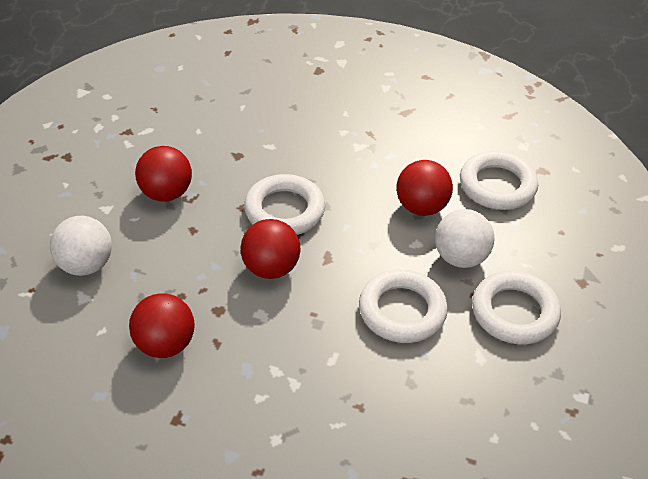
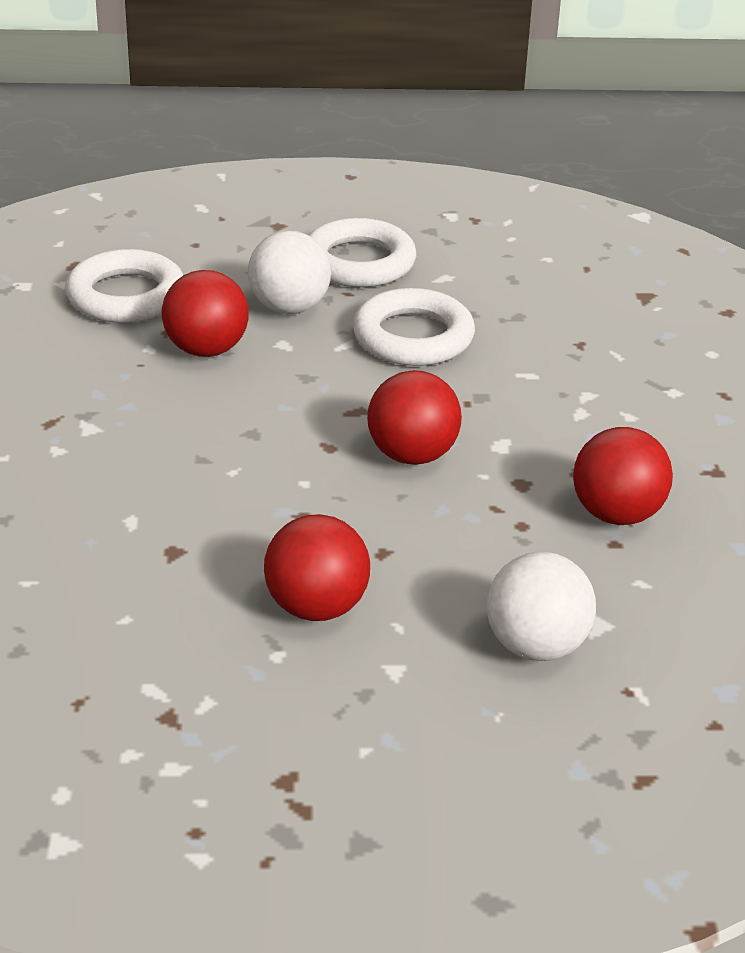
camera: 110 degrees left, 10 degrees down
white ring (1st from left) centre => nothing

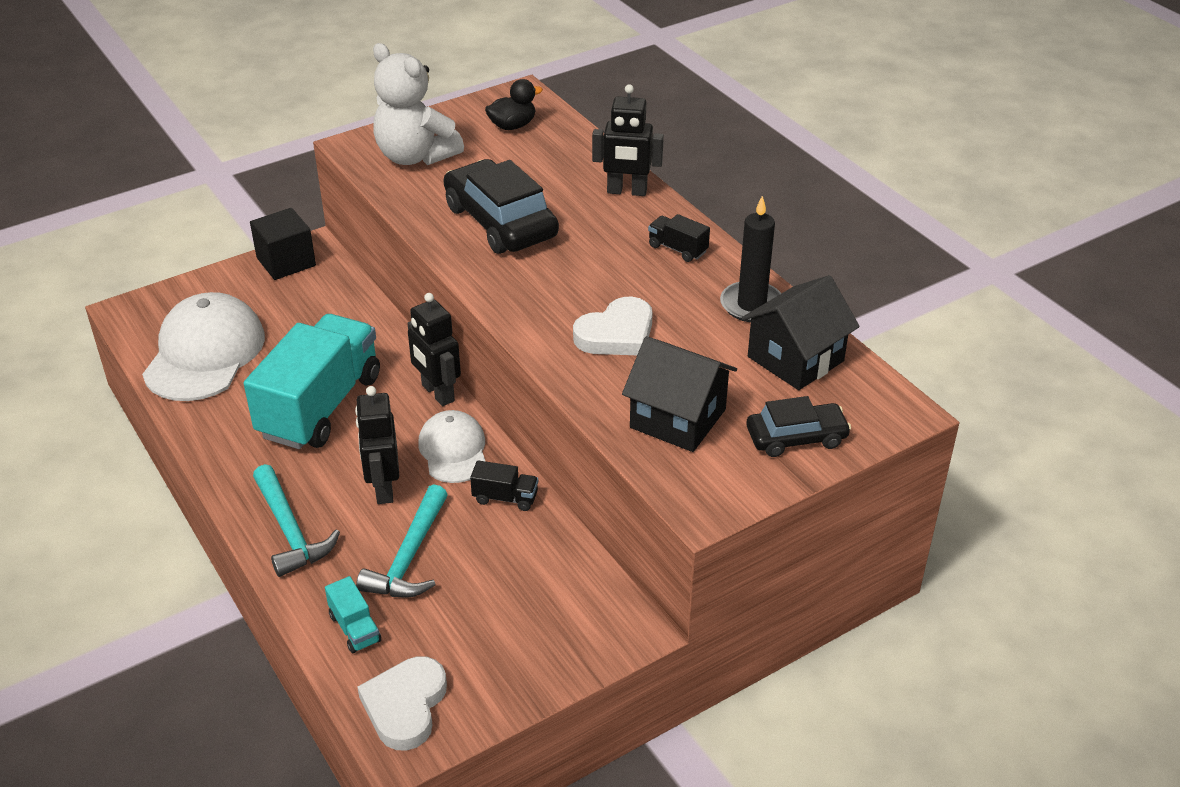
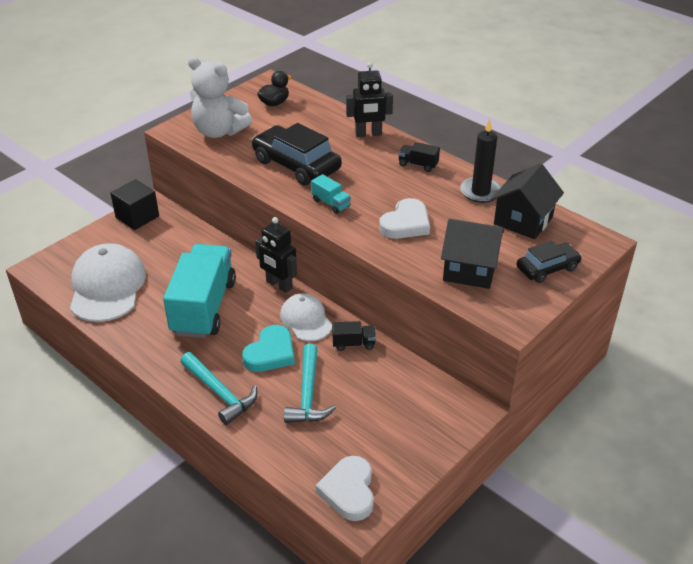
camera: 15 degrees left, 0 degrees up
turquoise truck (2nd from left) bottom left => turquoise truck (2nd from left) centre, moved
black robot (1st from left) middle left => turquoise heart centre

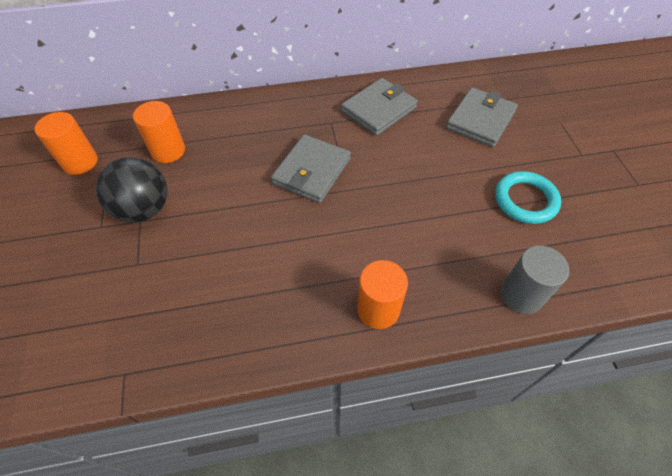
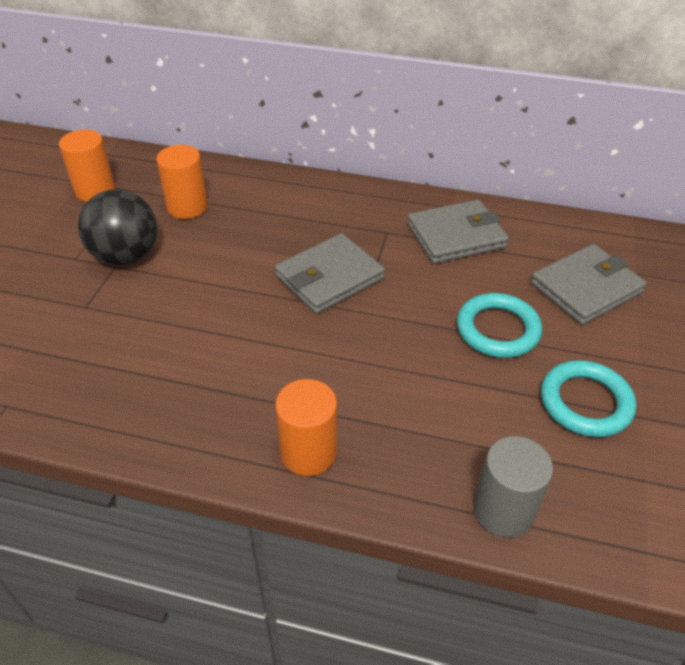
camera: 25 degrees right, 10 degrees down
nothing => turquoise ring (1st from left) middle right

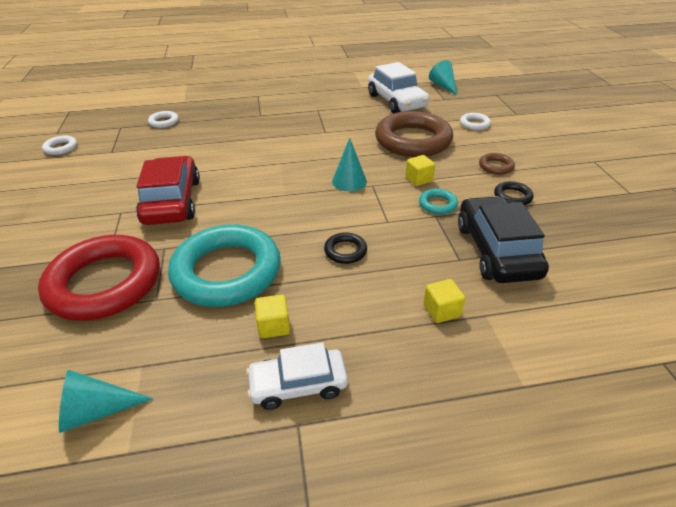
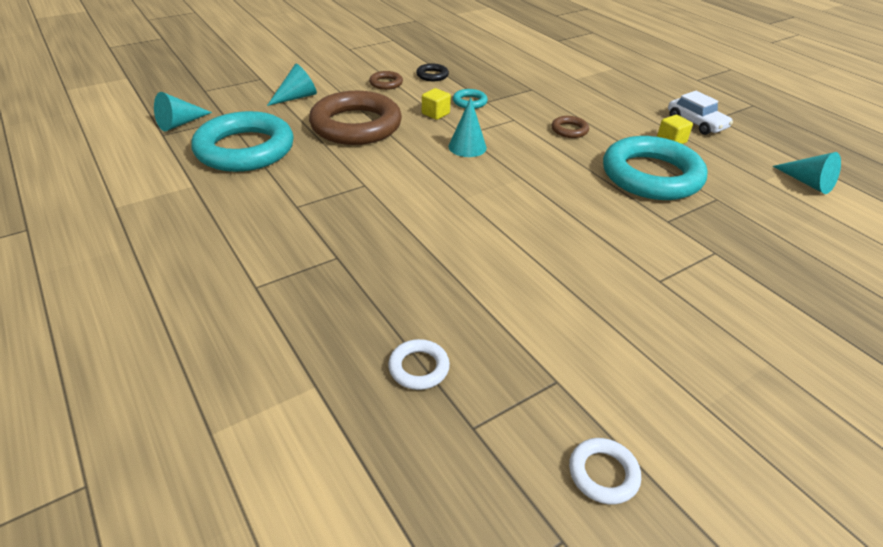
camera: 115 degrees left, 0 degrees up
red ring middle left => nothing
red car middle left => nothing
black ring (1st from left) centre => brown ring (3rd from left) top centre
white car (2nd from left) top centre => turquoise ring (1st from left) top left
yellow cube (3rd from left) centre => nothing
black car middle right => nothing
white ring (3rd from left) top right => turquoise cone (2nd from left) top left

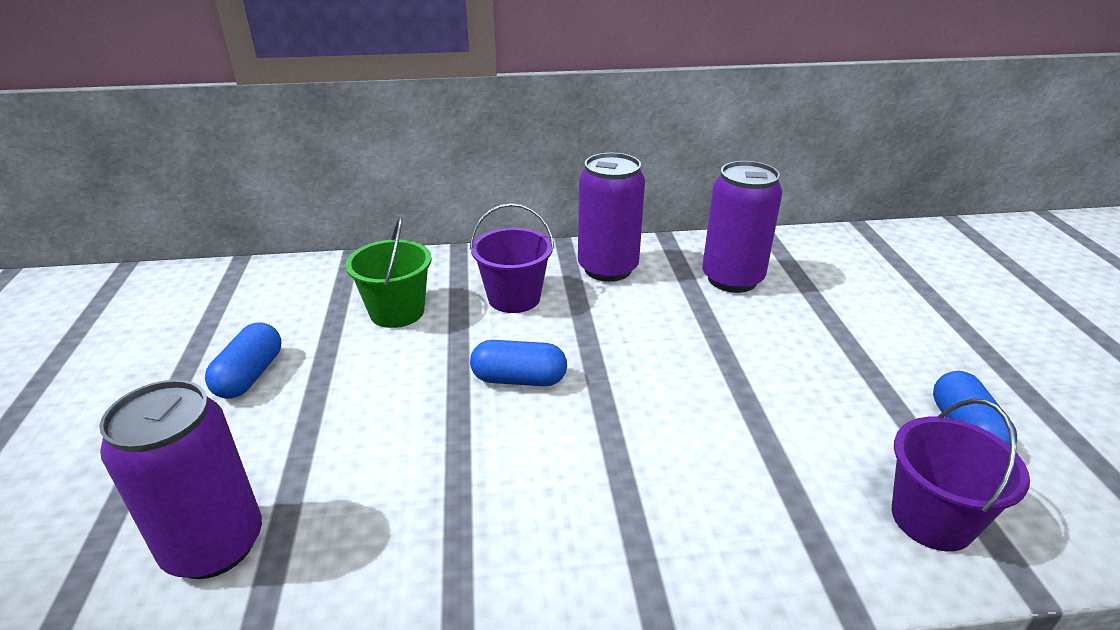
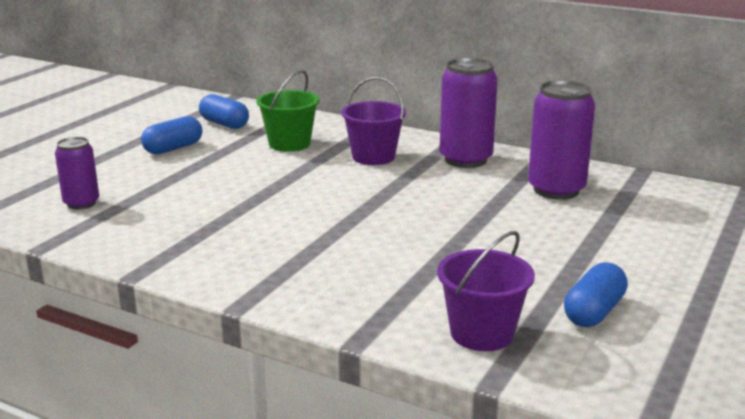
camera: 35 degrees right, 10 degrees down
purple can (1st from left) bottom left => purple can (1st from left) middle left, x0.60
blue capsule (2nd from left) centre => blue capsule (2nd from left) top left, moved

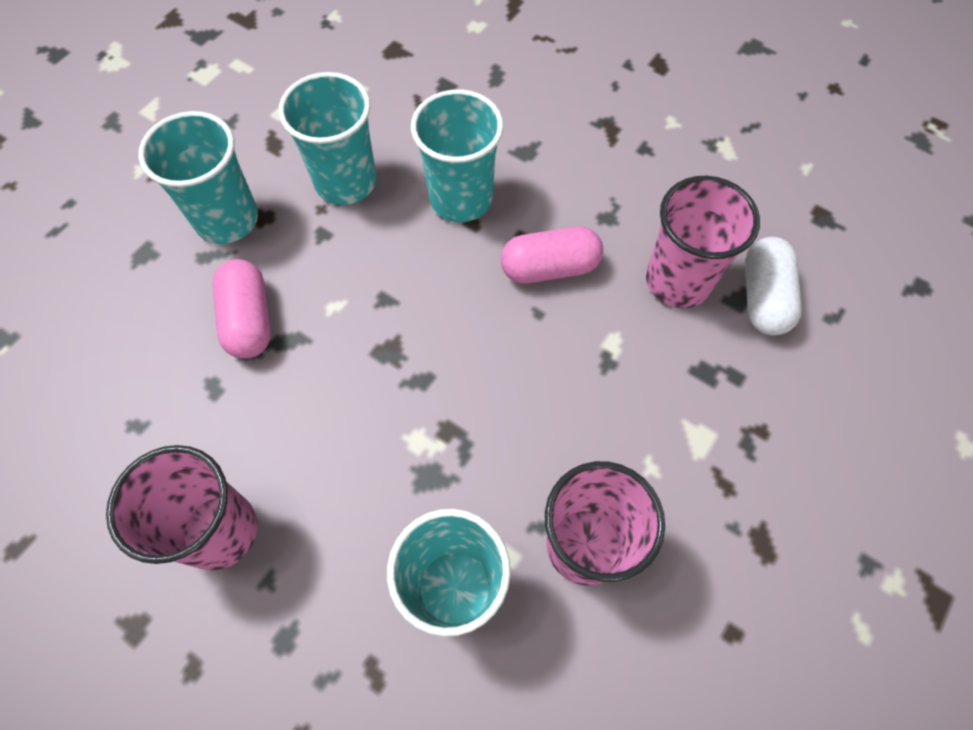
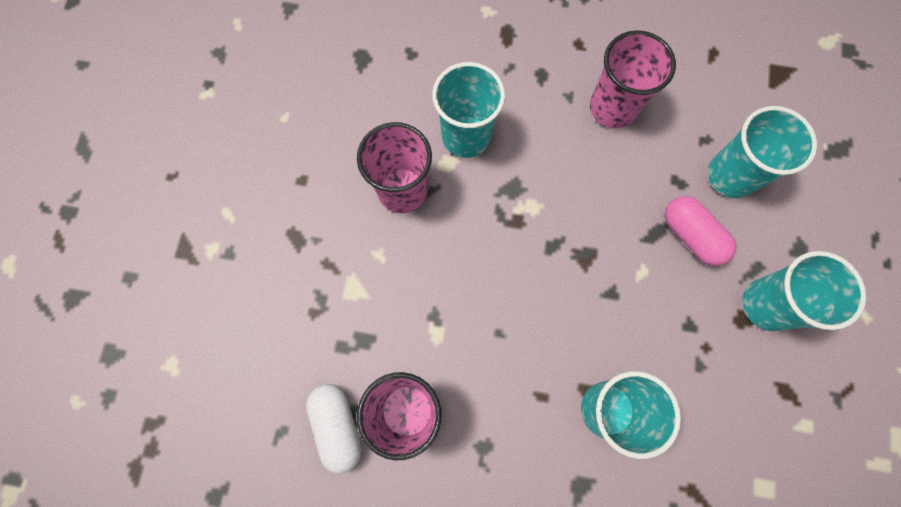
camera: 155 degrees right, 10 degrees up
turquoise cup (2nd from left in the first image) top centre => turquoise cup (3rd from left) top right, moved
pink capsule (2nd from left) centre => nothing

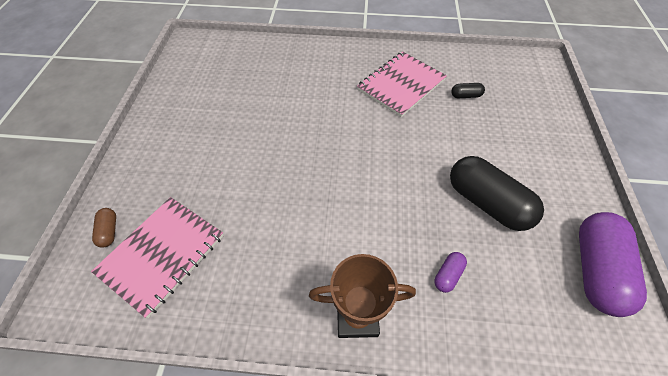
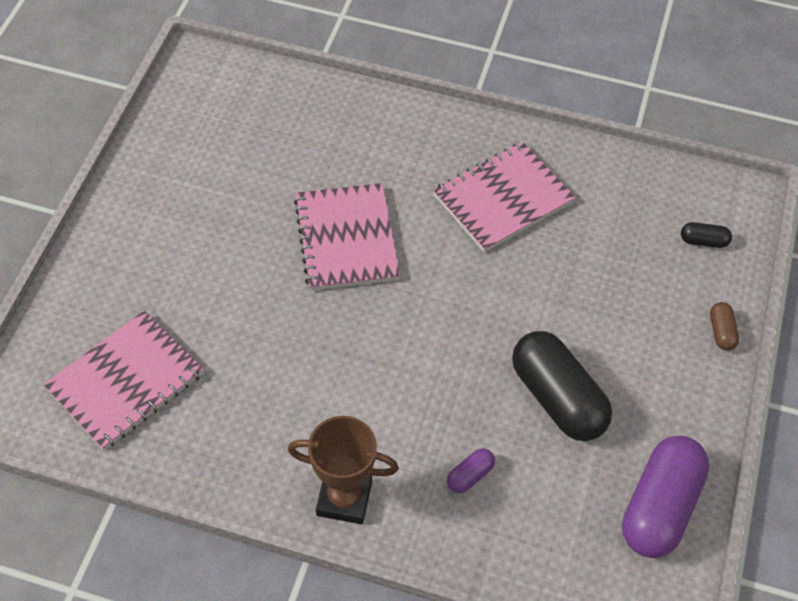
camera: 10 degrees right, 0 degrees up
brown capsule middle left => brown capsule middle right, moved
black capsule (1st from left in the first image) top right => black capsule (2nd from left) middle right, moved
nothing => pink notebook (2nd from left) centre

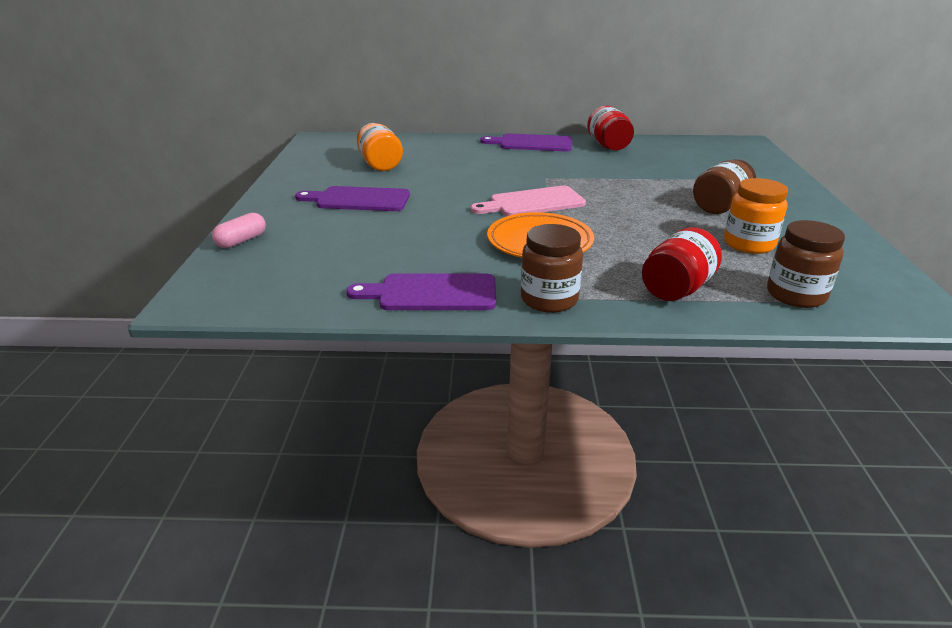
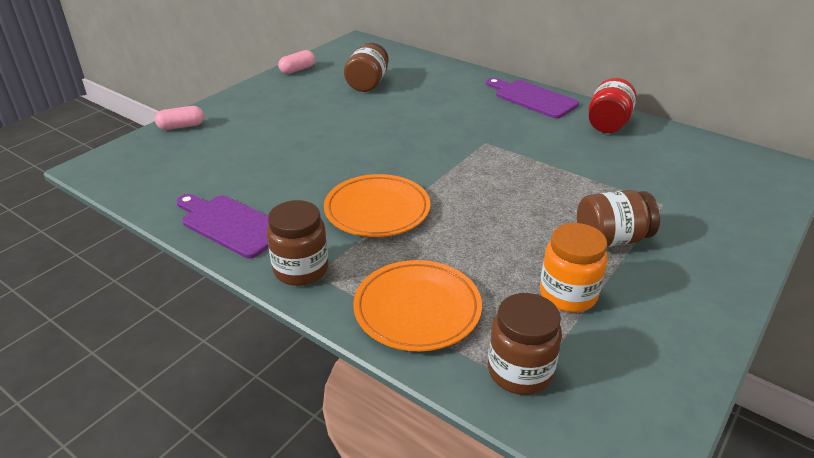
camera: 35 degrees right, 5 degrees up
purple cutting board (1st from left) top centre => nothing
orange jar (1st from left) top centre => brown jar (2nd from left) top centre
pink cutting board top centre => nothing
red jar (2nd from left) middle right => orange plate (2nd from left) centre
nothing => pink capsule (2nd from left) top centre

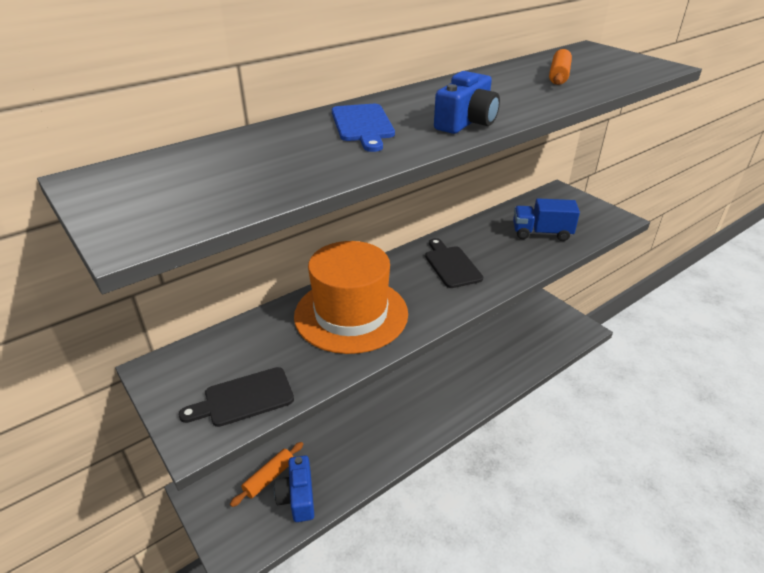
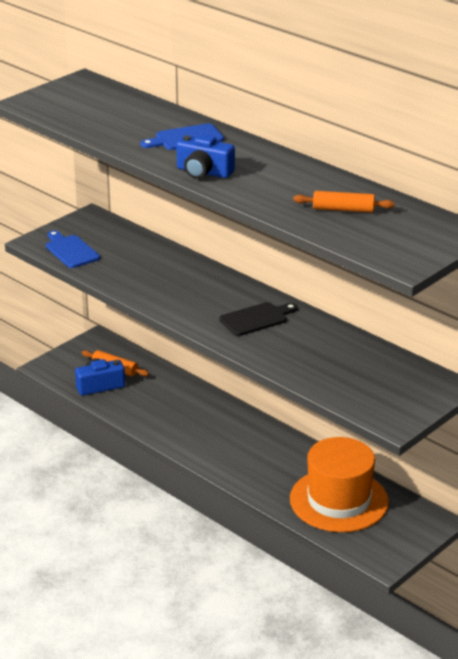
camera: 80 degrees right, 5 degrees down
black cutting board (1st from left) bottom left => blue cutting board (1st from left) middle left
orange hat centre => orange hat bottom right, moved
blue truck middle right => nothing

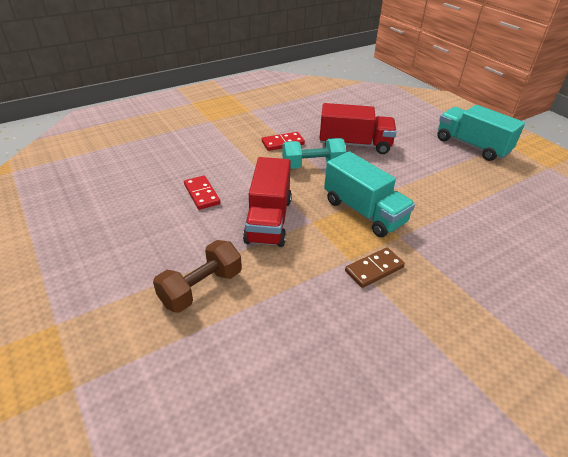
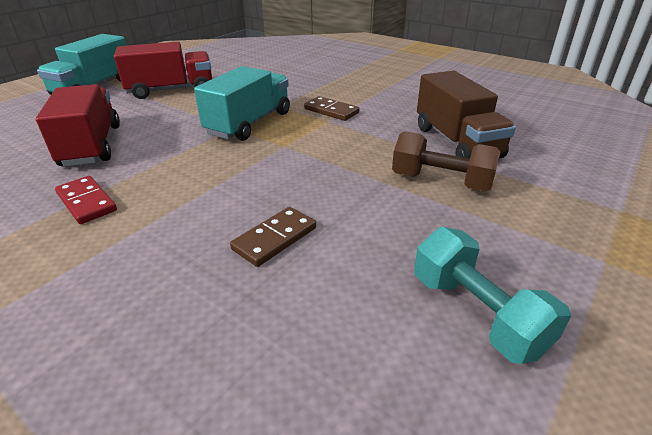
camera: 110 degrees left, 5 degrees down
red domino (1st from left) centre => brown domino (1st from left) centre
red truck (1st from left in the first image) centre => red truck (2nd from left) top left, moved
turquoise dumbbell centre => turquoise dumbbell bottom right, moved
nothing => brown truck top right

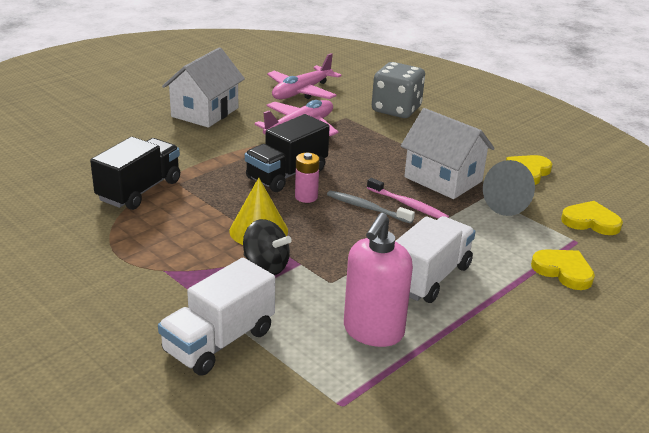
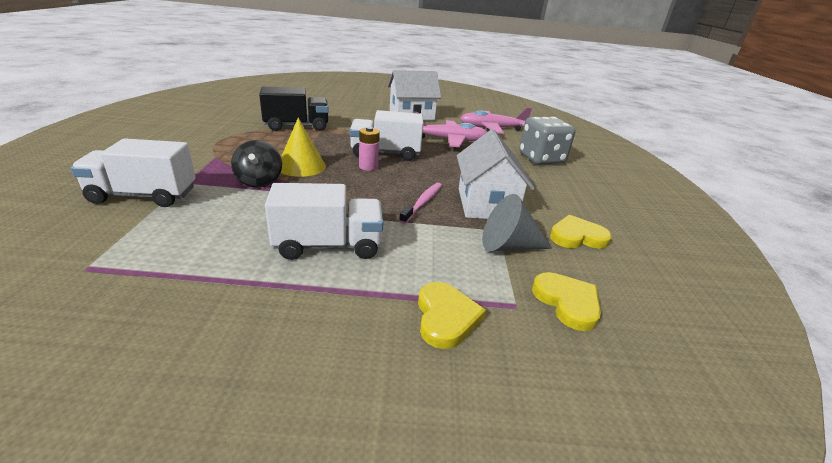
camera: 45 degrees right, 0 degrees up
black truck (2nd from left) centre => white truck (3rd from left) top centre
grey toothbrush centre => nothing
pink soap dispenser centre => nothing
pink toothbrush centre, 150 degrees counterclockwise

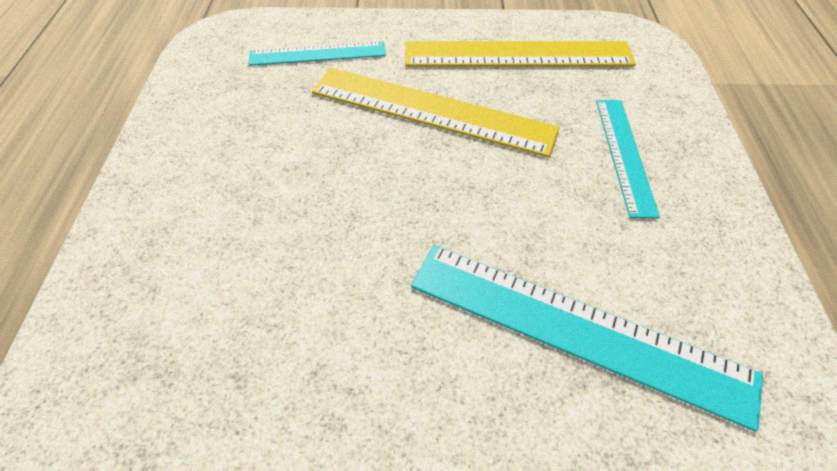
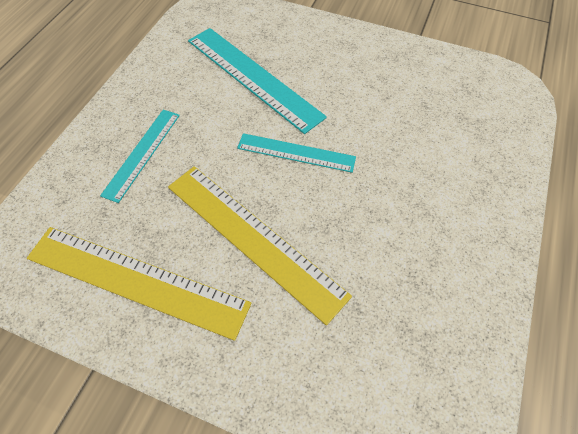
camera: 160 degrees left, 5 degrees up
turquoise ruler (1st from left in the first image) top centre => turquoise ruler (3rd from left) centre, moved

